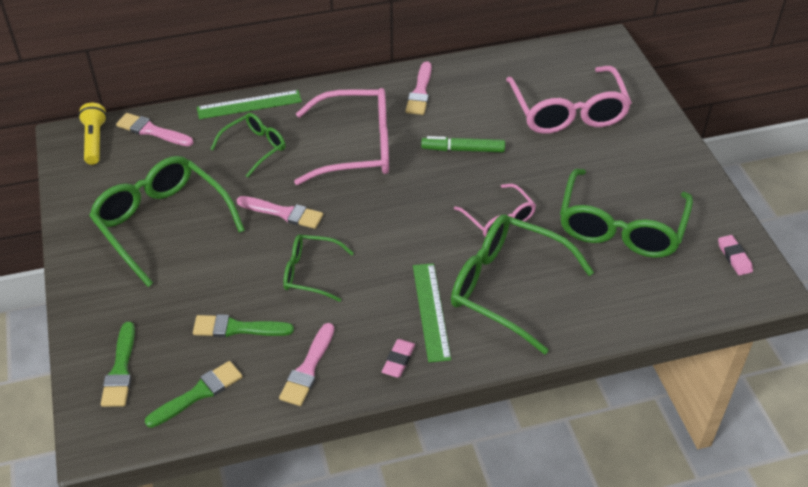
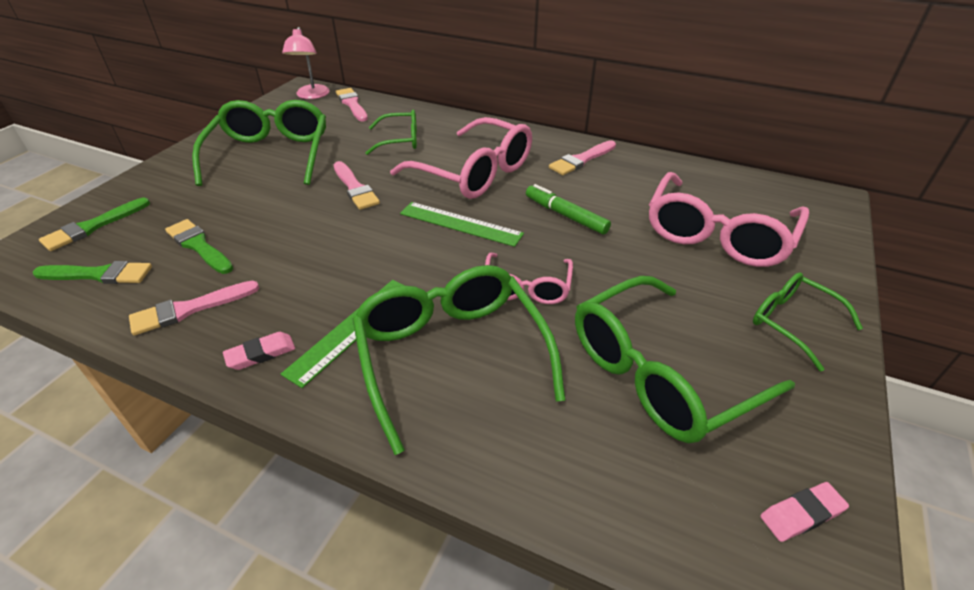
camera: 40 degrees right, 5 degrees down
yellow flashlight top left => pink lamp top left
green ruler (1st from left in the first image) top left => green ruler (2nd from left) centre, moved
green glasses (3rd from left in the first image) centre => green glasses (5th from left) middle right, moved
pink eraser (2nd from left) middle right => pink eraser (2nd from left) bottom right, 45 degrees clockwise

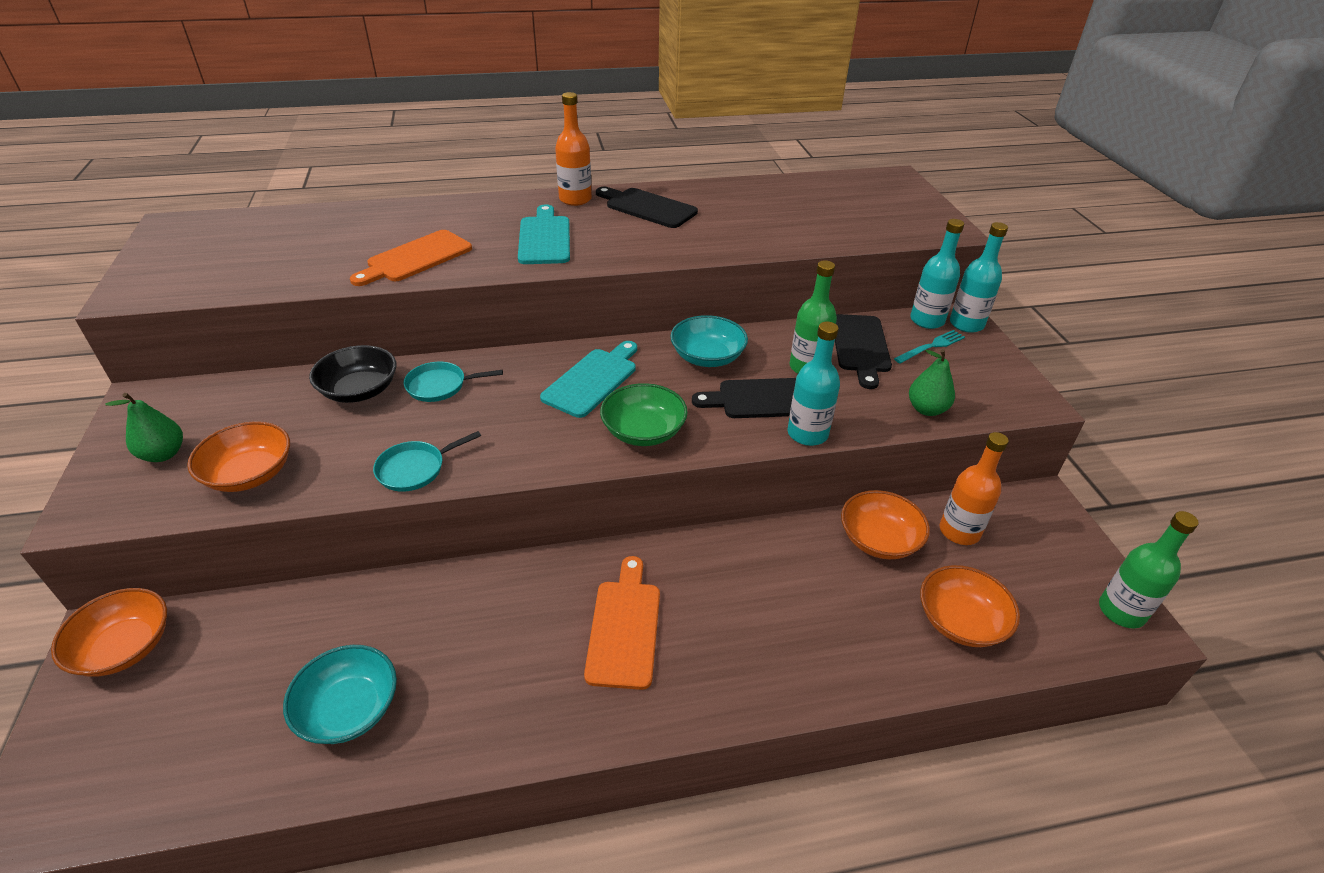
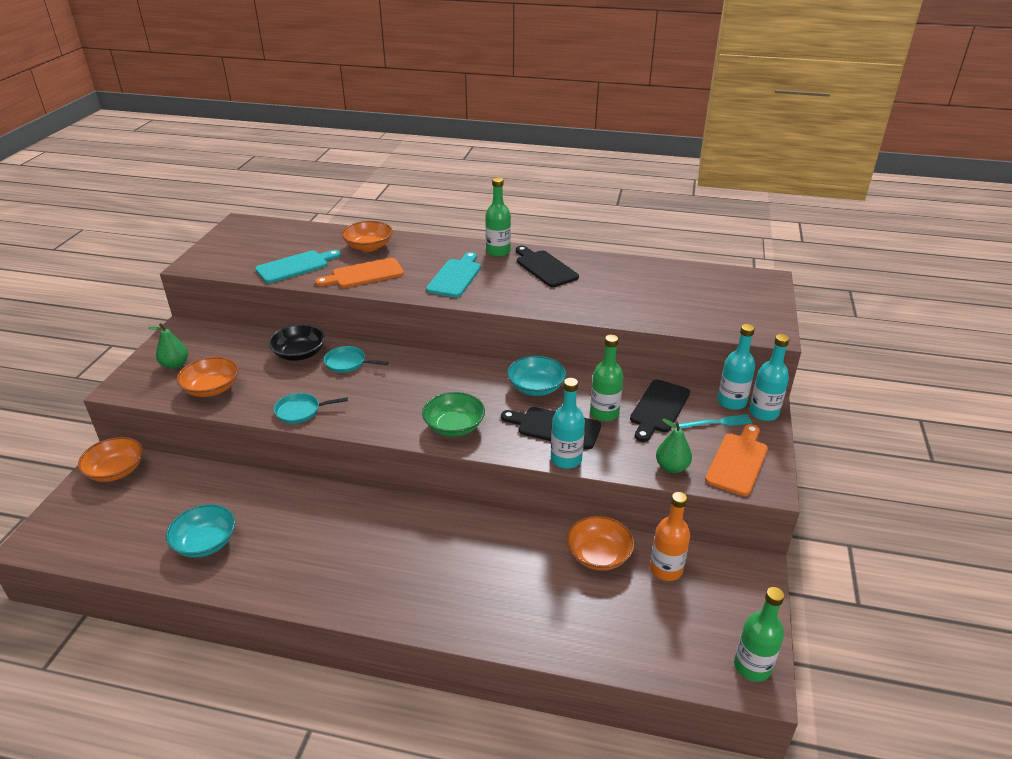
camera: 25 degrees right, 5 degrees down
turquoise cutting board (2nd from left in the first image) centre => turquoise cutting board (1st from left) middle left, moved
orange bottle (1st from left) top centre => green bottle (1st from left) top centre
orange cutting board (2nd from left) bottom centre => orange cutting board (2nd from left) middle right, moved
orange bowl (4th from left in the first image) bottom right => orange bowl (3rd from left) top centre, moved

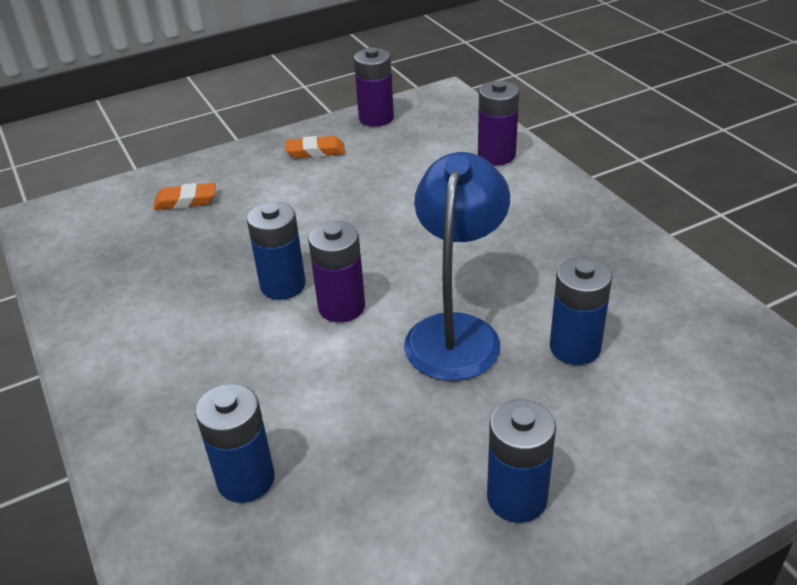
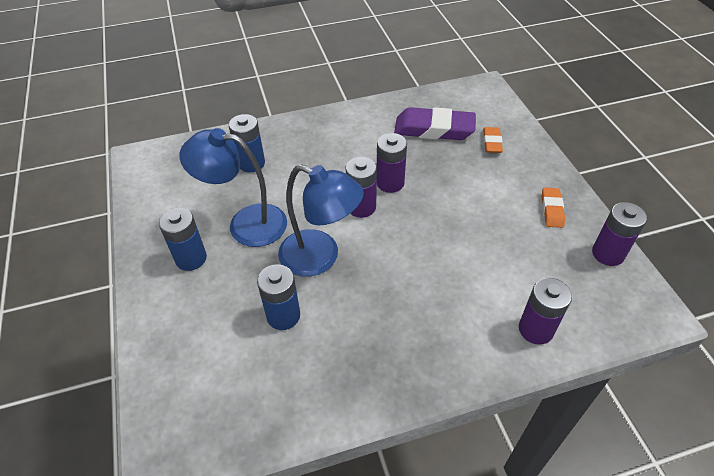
camera: 100 degrees right, 10 degrees up
blue battery (2nd from left) centre => purple battery (2nd from left) centre
nothing => blue lamp (1st from left) middle left
nothing => purple eraser top centre

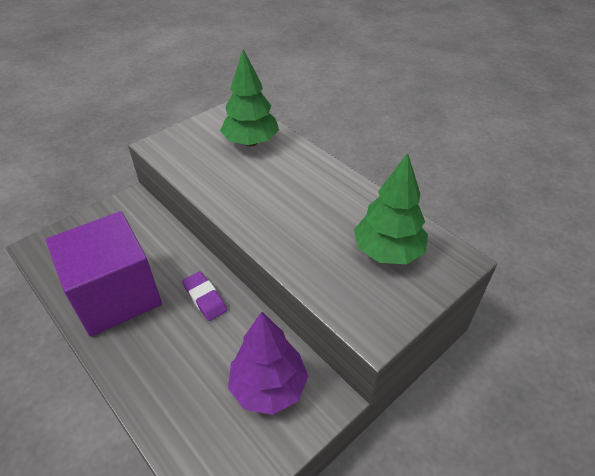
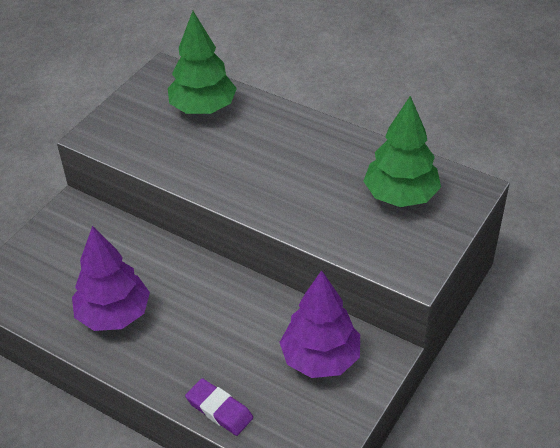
camera: 15 degrees left, 0 degrees up
purple cube middle left => purple tree (1st from left) middle left
purple eraser centre => purple eraser bottom centre, moved

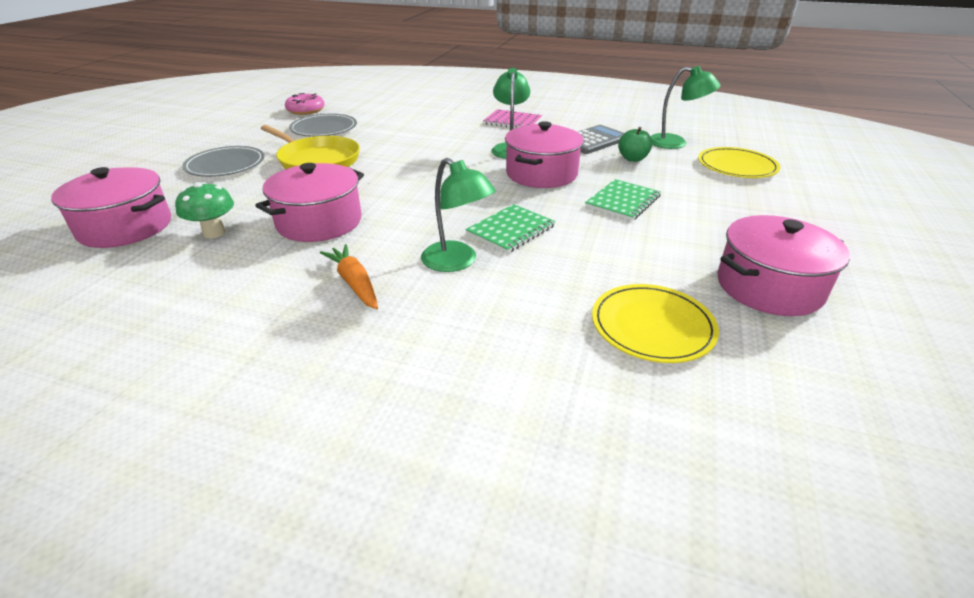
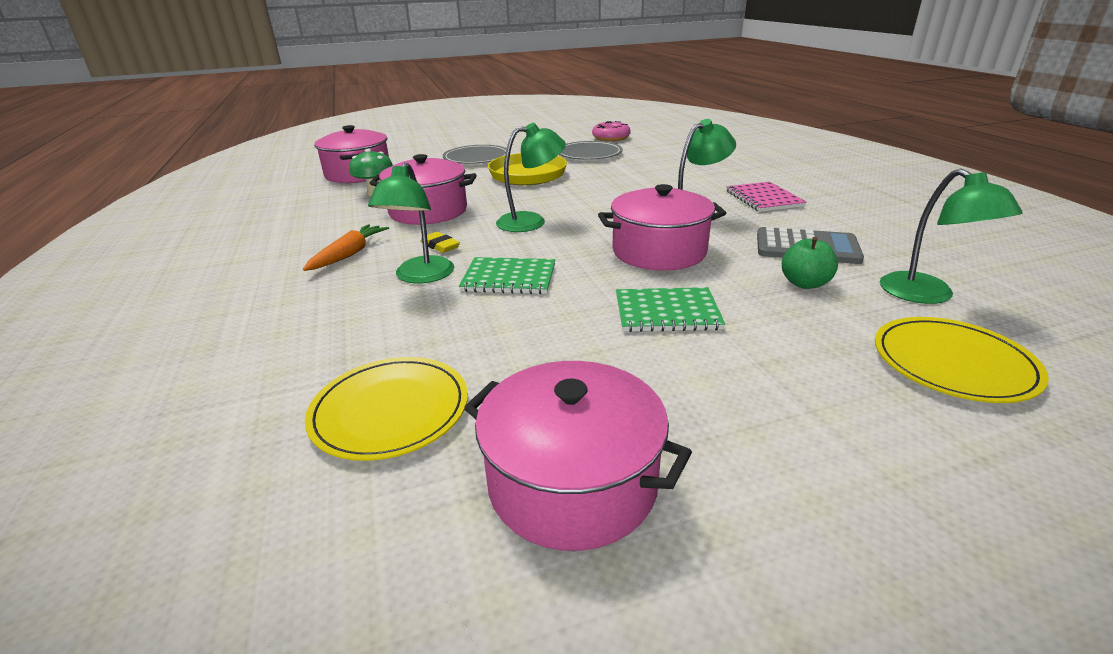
camera: 55 degrees right, 5 degrees down
nothing => yellow eraser centre
nothing => green lamp (2nd from left) top centre

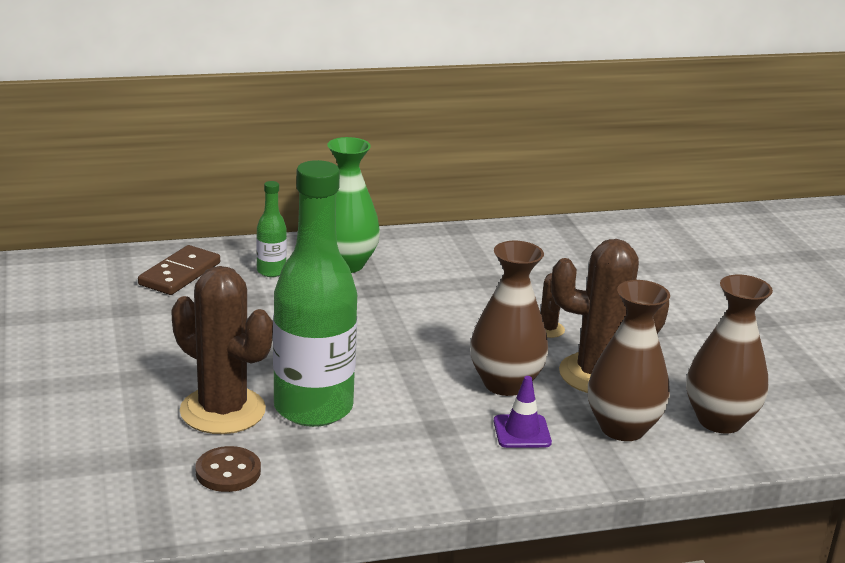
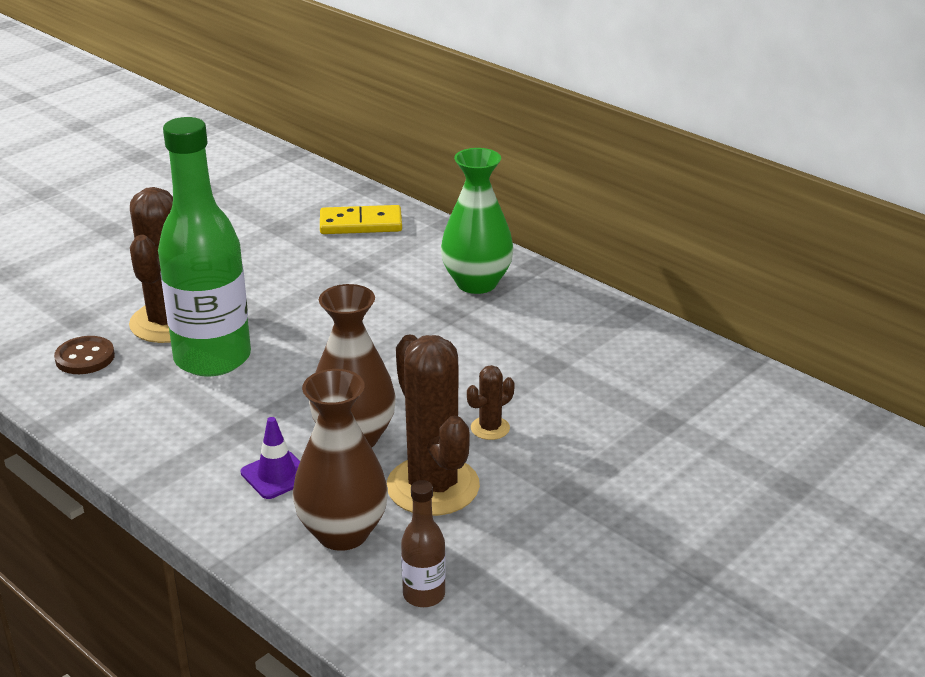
camera: 60 degrees right, 5 degrees up
brown domino middle left => yellow domino top centre
green bottle (1st from left) middle left => nothing
brown vase (3rd from left) middle right => brown bottle bottom centre

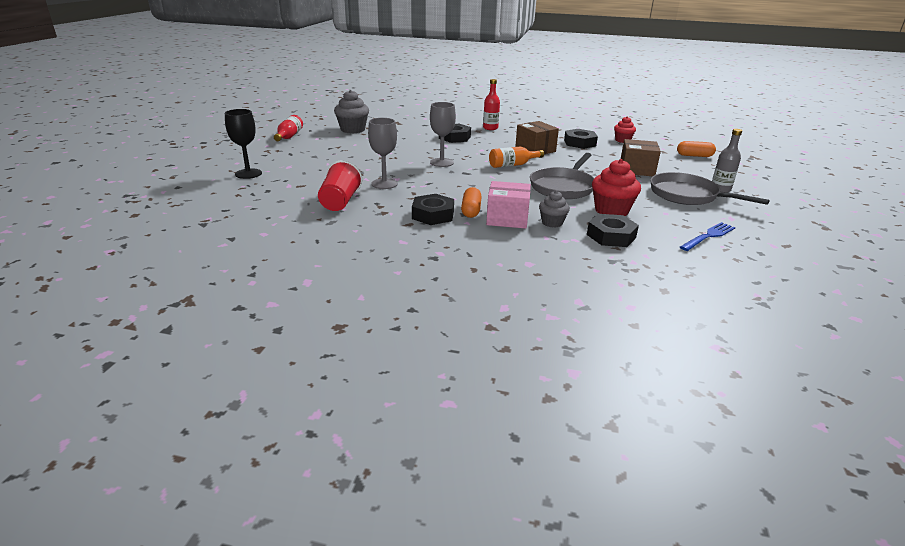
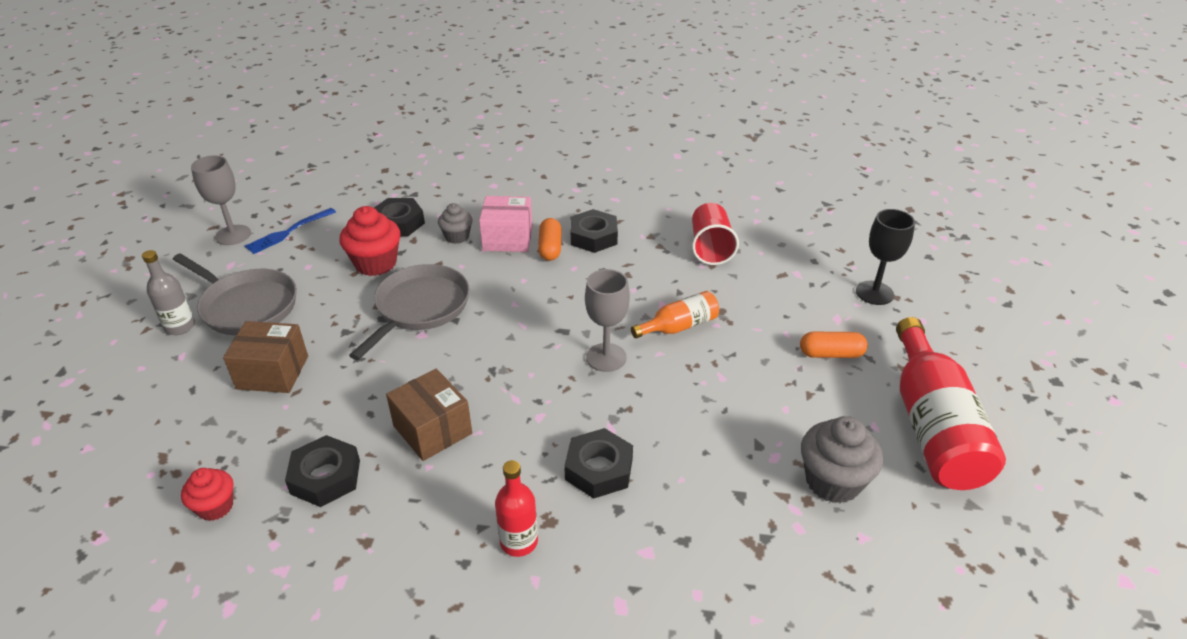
camera: 175 degrees right, 10 degrees up
red bottle (1st from left in the first image) top left => red bottle (2nd from left) middle right, x1.94
grey goblet (1st from left) top centre => grey goblet (1st from left) top left, moved
orange bottle top centre => orange bottle centre, moved
orange capsule (2nd from left) top right => orange capsule (2nd from left) middle right, moved

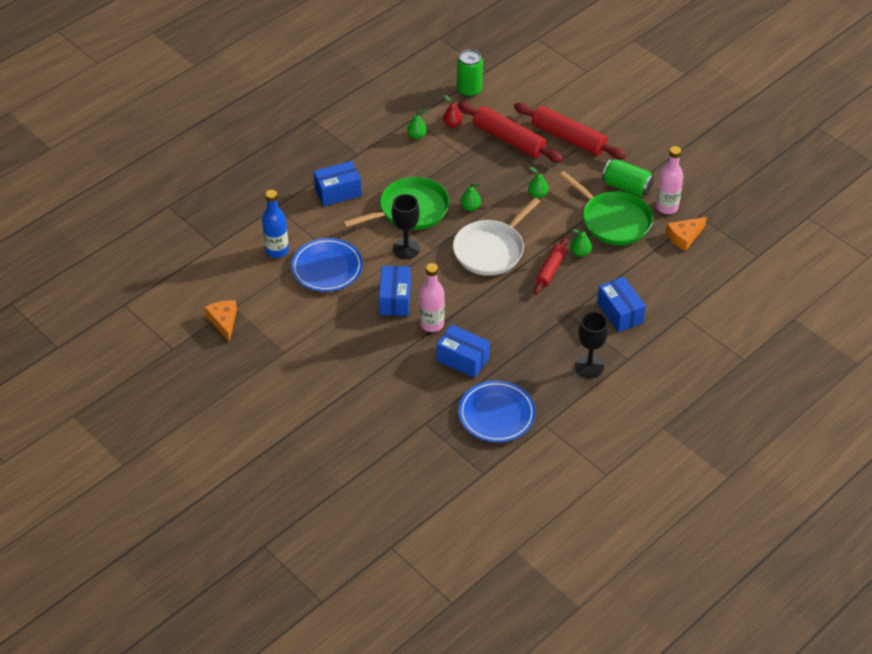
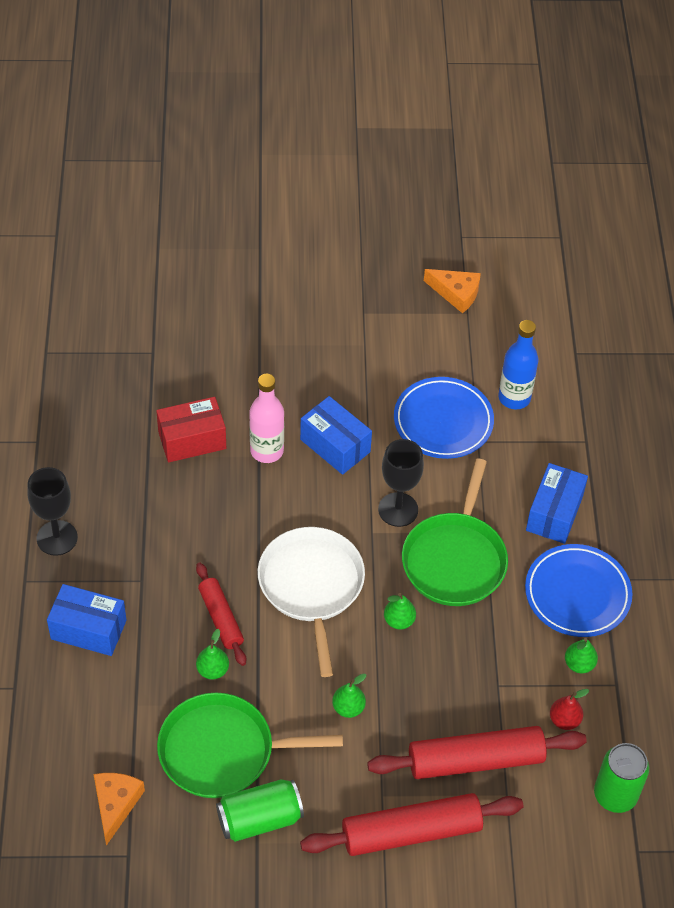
camera: 130 degrees right, 5 degrees up
blue box (3rd from left) centre => red box middle left
blue plate (2nd from left) centre => blue plate (2nd from left) middle right, moved
pink bottle (2nd from left) top right => nothing

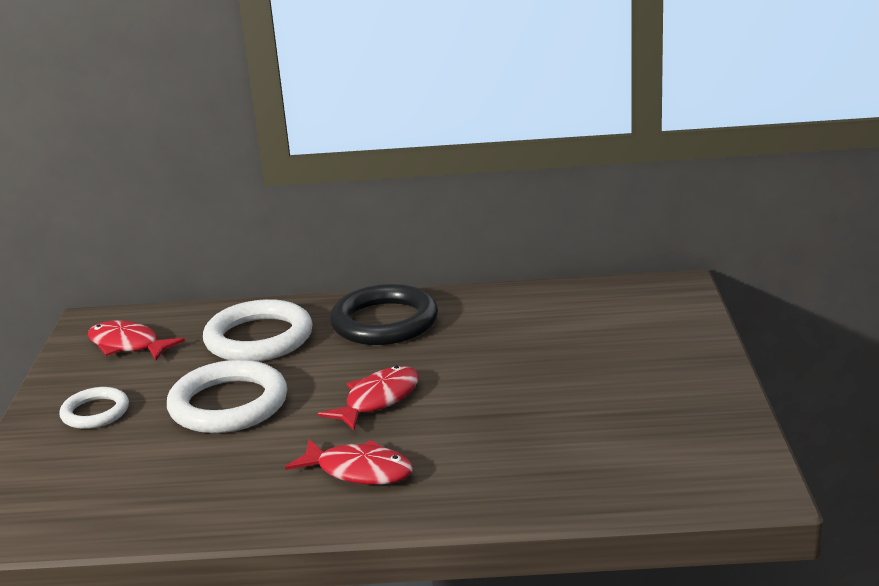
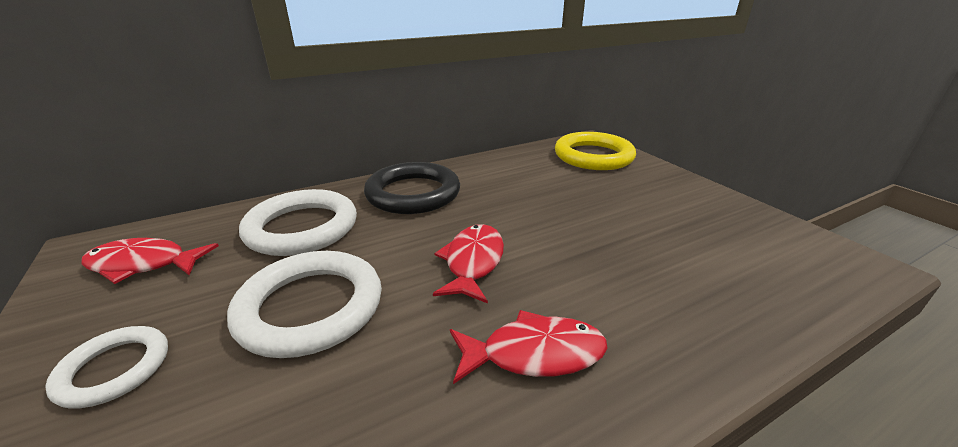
camera: 30 degrees left, 5 degrees up
nothing => yellow ring centre

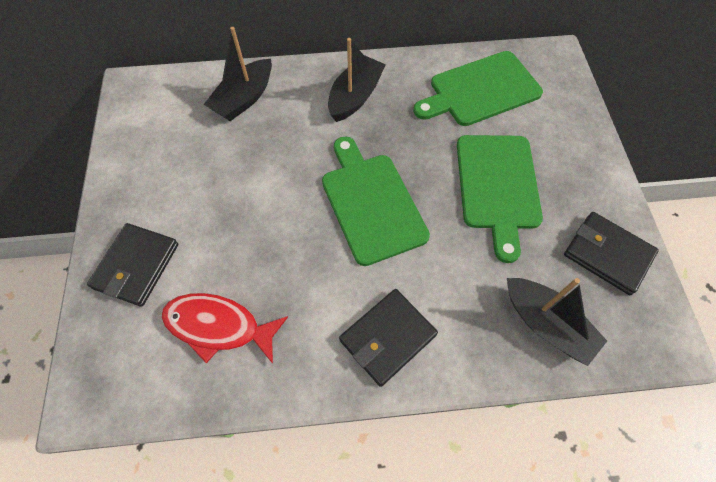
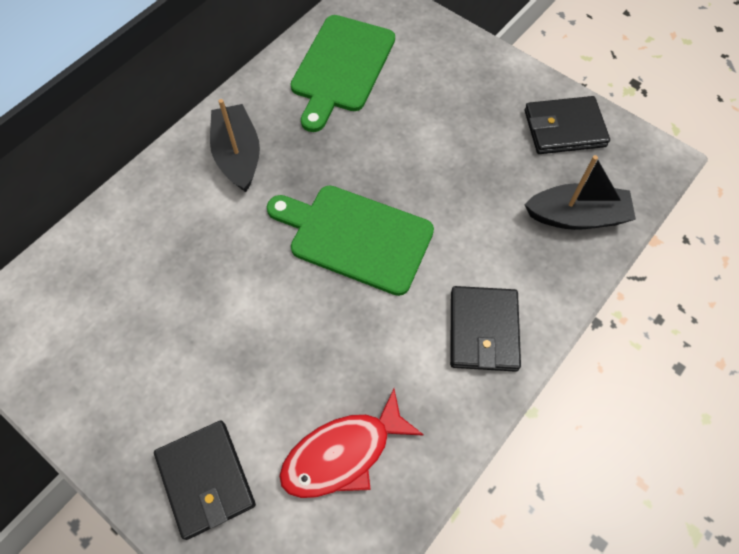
camera: 45 degrees left, 0 degrees up
black boat (1st from left) top left => nothing
green cutting board (3rd from left) middle right => nothing

